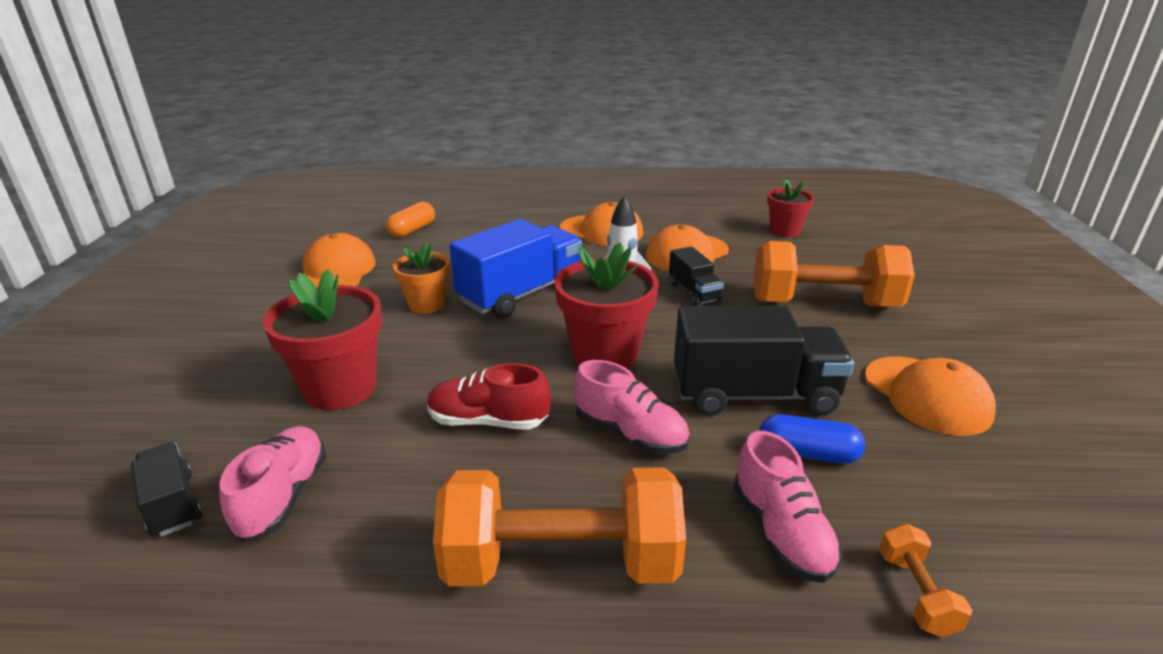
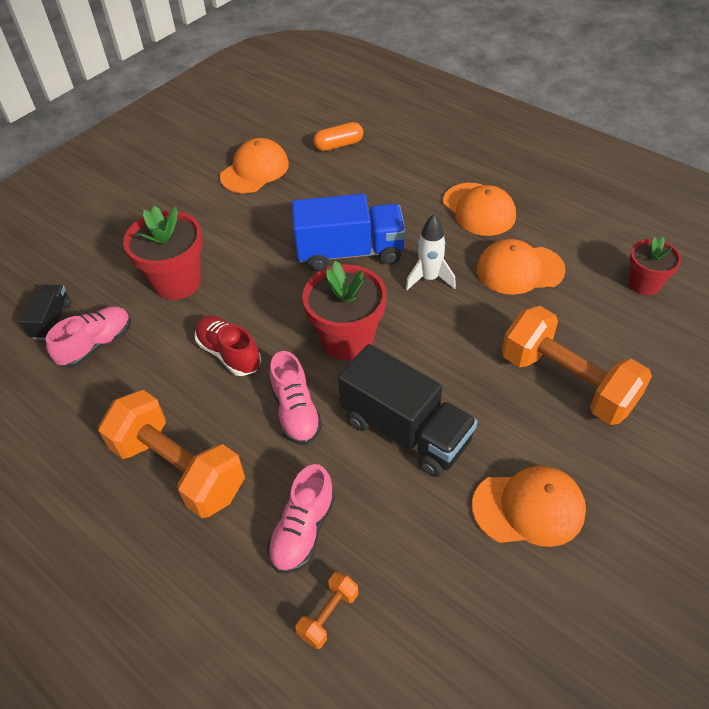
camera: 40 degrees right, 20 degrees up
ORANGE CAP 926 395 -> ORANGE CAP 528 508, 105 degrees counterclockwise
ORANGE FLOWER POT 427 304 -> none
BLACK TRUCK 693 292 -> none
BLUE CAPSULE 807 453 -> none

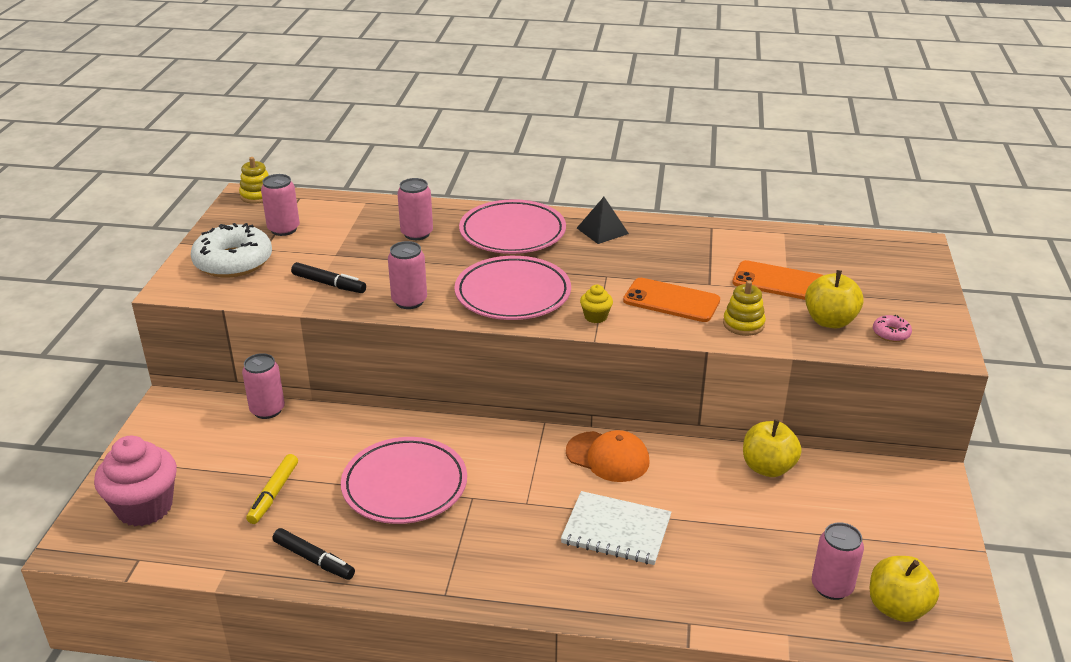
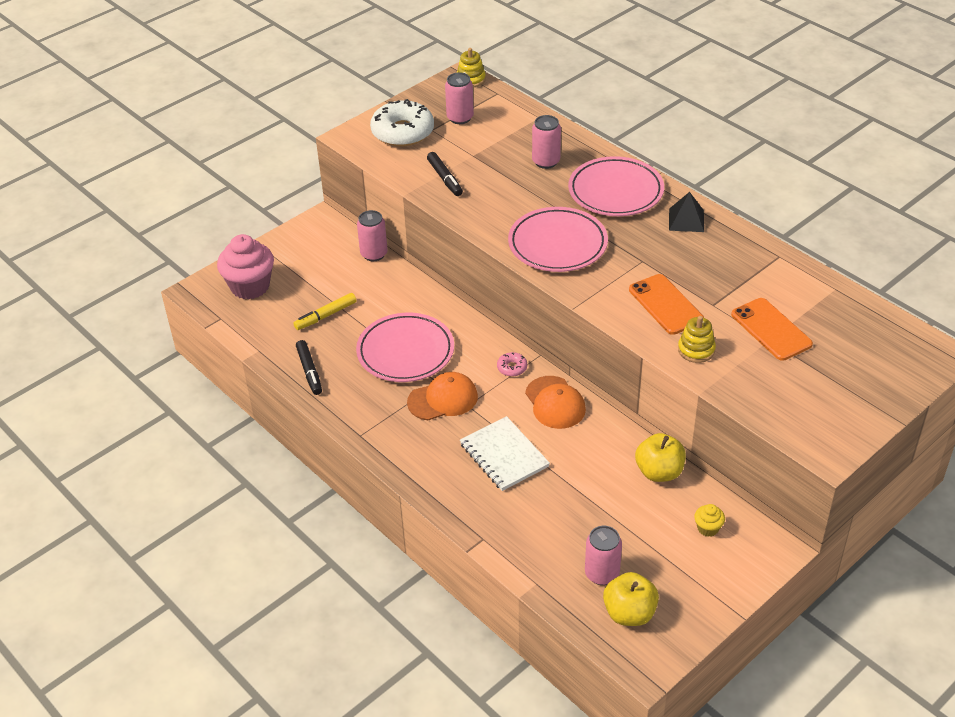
camera: 40 degrees right, 10 degrees up
none -> ORANGE CAP 443 399
PINK DONUT 891 333 -> PINK DONUT 512 368, shifted
YELLOW CUPCAKE 595 317 -> YELLOW CUPCAKE 708 528, shifted
PINK CAN 409 301 -> none
YELLOW APPLE 830 321 -> none

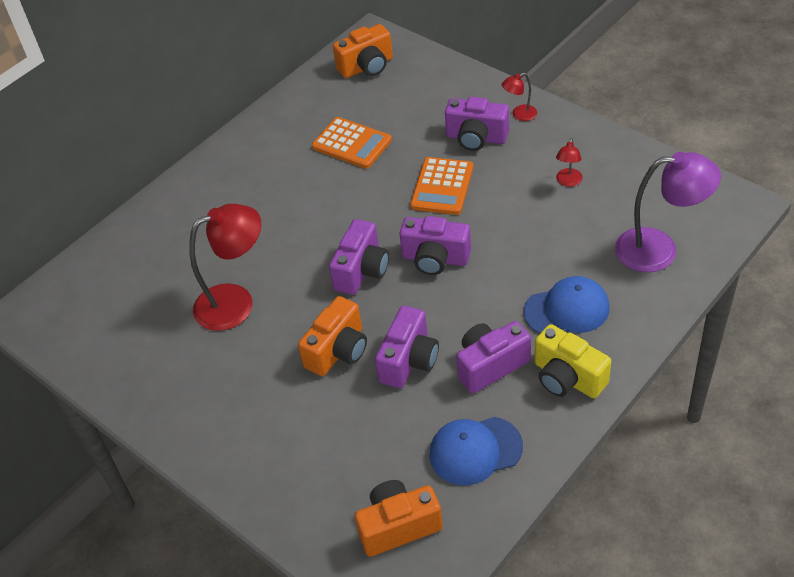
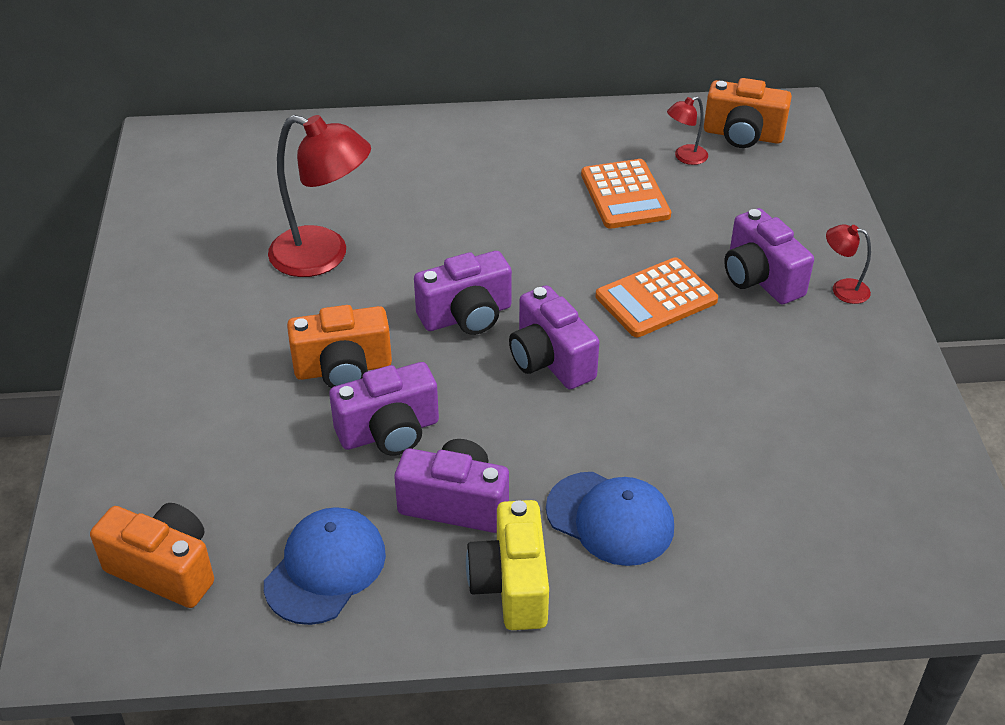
camera: 40 degrees right, 5 degrees down
BLUE CAP 475 450 -> BLUE CAP 325 568, 90 degrees clockwise
RED LAMP 568 182 -> RED LAMP 685 157, shifted
PURPLE LAMP 659 249 -> none

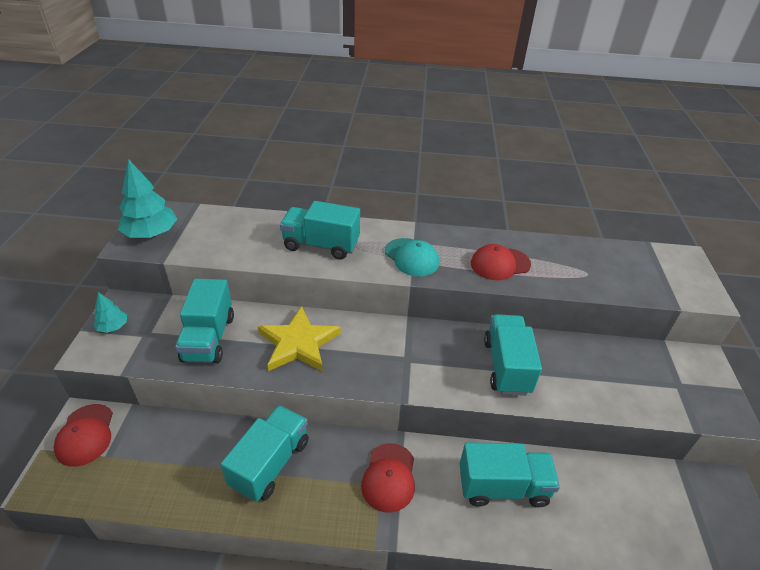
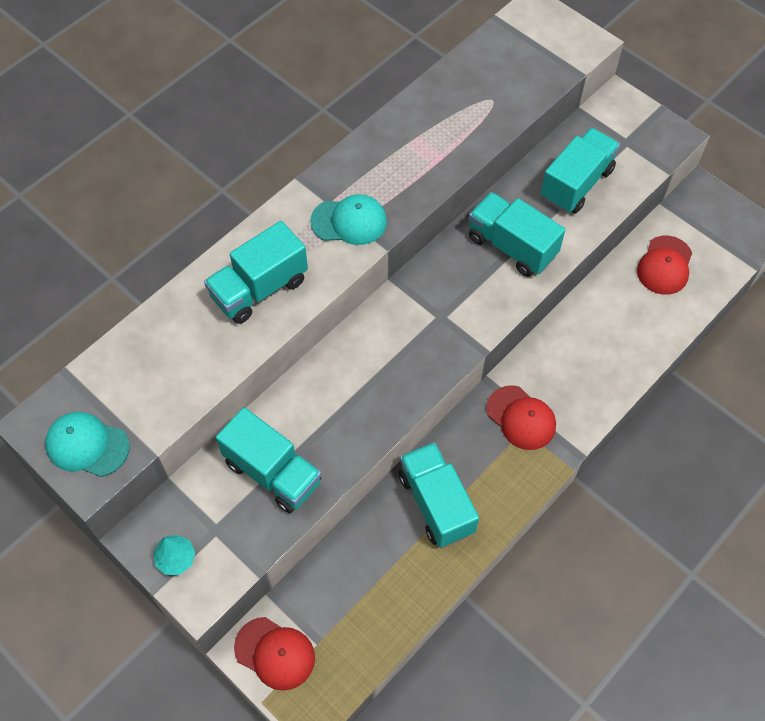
camera: 50 degrees left, 20 degrees up
TURQUOISE TREE 151 234 -> TURQUOISE CAP 87 445
TURQUOISE TRUCK 503 487 -> TURQUOISE TRUCK 576 184, shifted
RED CAP 500 264 -> RED CAP 664 265, shifted
YELLOW STAR 298 343 -> none

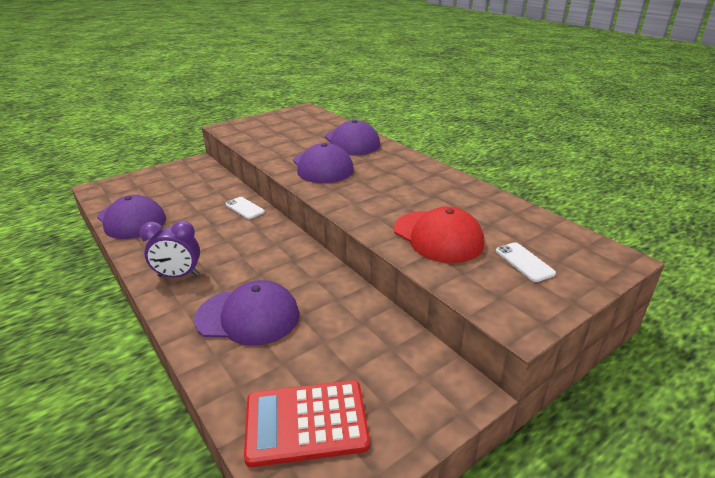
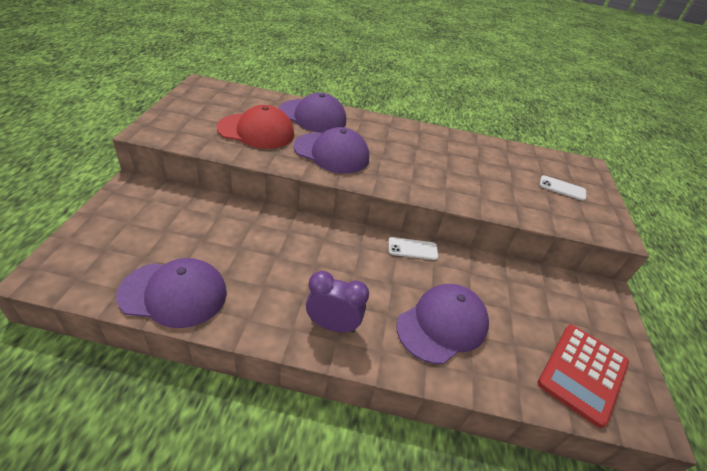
camera: 50 degrees left, 10 degrees up
RED CAP 438 236 -> RED CAP 256 131, shifted
PURPLE CLOCK 178 275 -> PURPLE CLOCK 332 325, 120 degrees counterclockwise
WHITE PHONE 245 208 -> WHITE PHONE 412 249, shifted

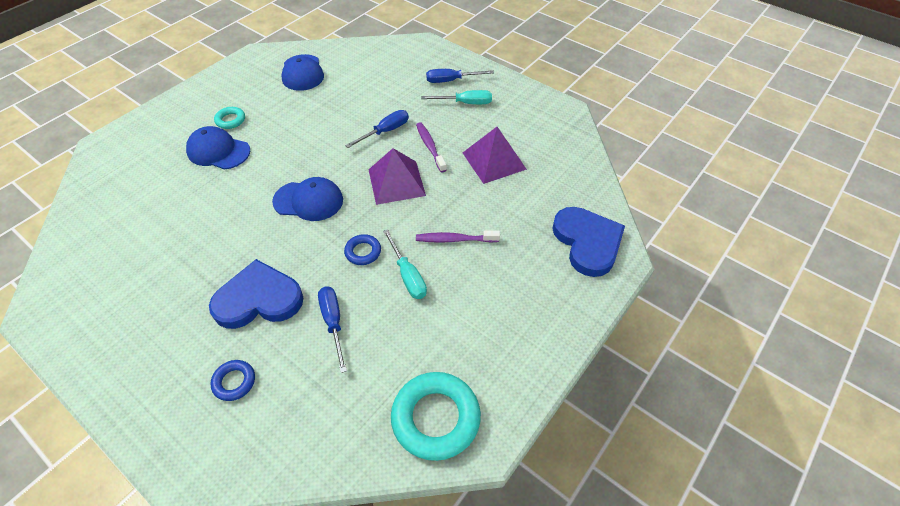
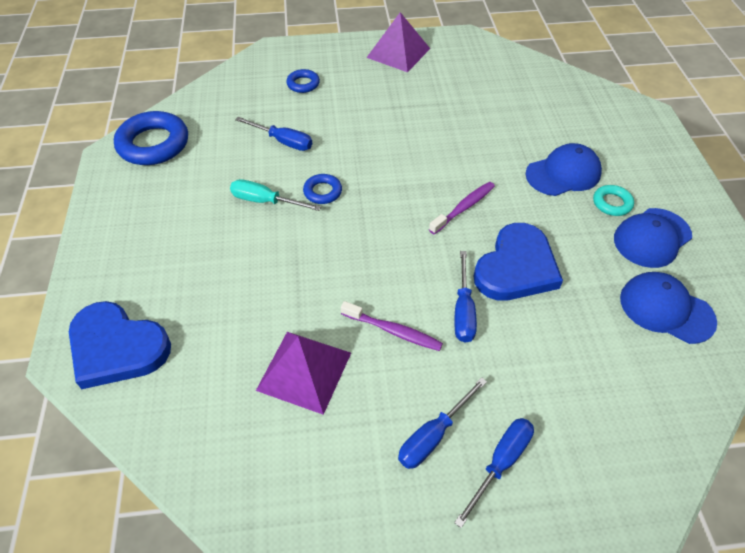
camera: 135 degrees right, 0 degrees up
TURQUOISE RING 435 418 -> BLUE RING 153 144
PURPLE PYRAMID 396 182 -> PURPLE PYRAMID 398 53, shifted
TURQUOISE SCREWDRIVER 465 103 -> BLUE SCREWDRIVER 433 435
PURPLE TOOTHBRUSH 455 239 -> PURPLE TOOTHBRUSH 464 208, shifted
BLUE HEART 258 299 -> BLUE HEART 516 267, shifted
BLUE CAP 308 201 -> BLUE CAP 652 238, shifted

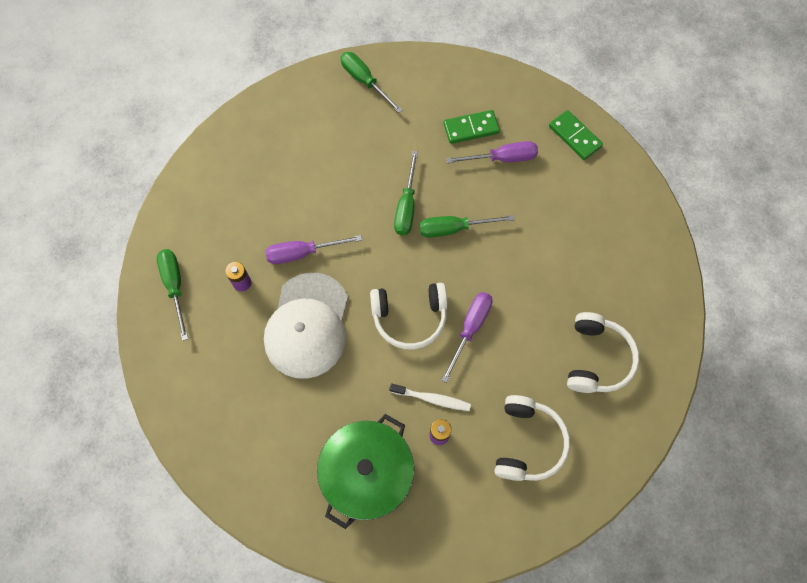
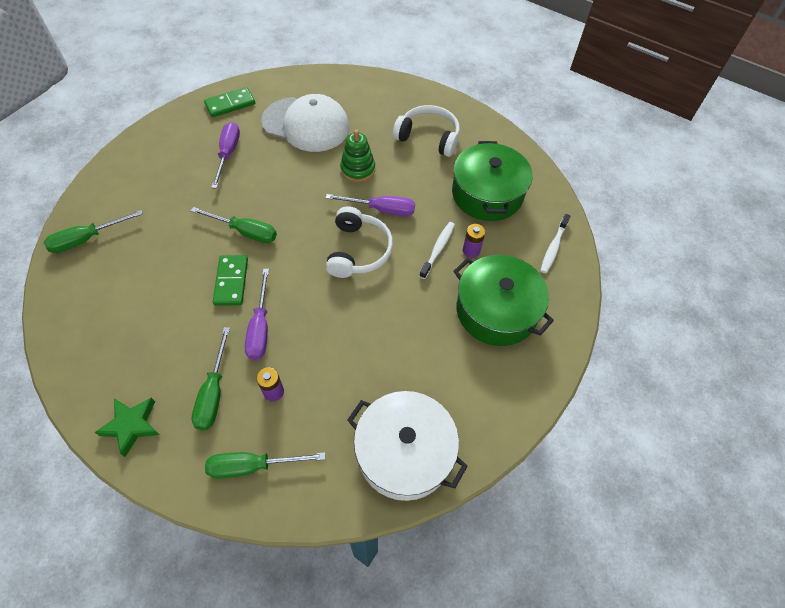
camera: 80 degrees left, 10 degrees down
none -> GREEN STAR 132 425
GREEN SCREWDRIVER 454 228 -> GREEN SCREWDRIVER 213 393, shifted
GREEN DOMINO 471 128 -> GREEN DOMINO 231 281, shifted
WHITE CAP 307 325 -> WHITE CAP 306 124, shifted
PURPLE SCREWDRIVER 470 329 -> PURPLE SCREWDRIVER 381 210, 150 degrees clockwise
none -> GREEN STACKING TOY 358 169
none -> WHITE POT 404 452
WHITE HEADPHONES 527 442 -> GREEN POT 487 194
none -> WHITE TOOTHBRUSH 553 247

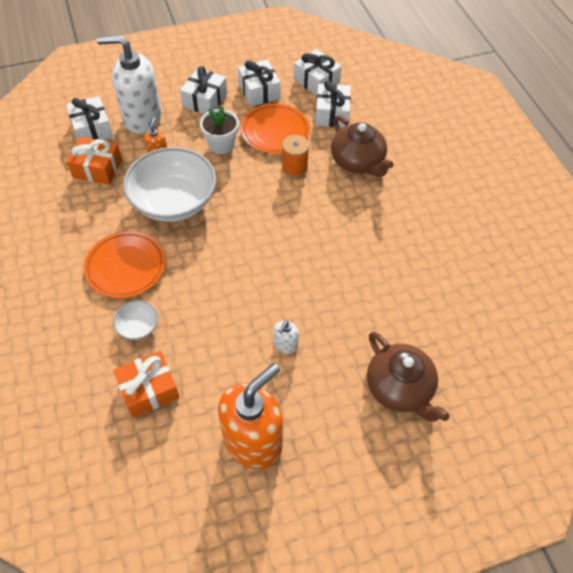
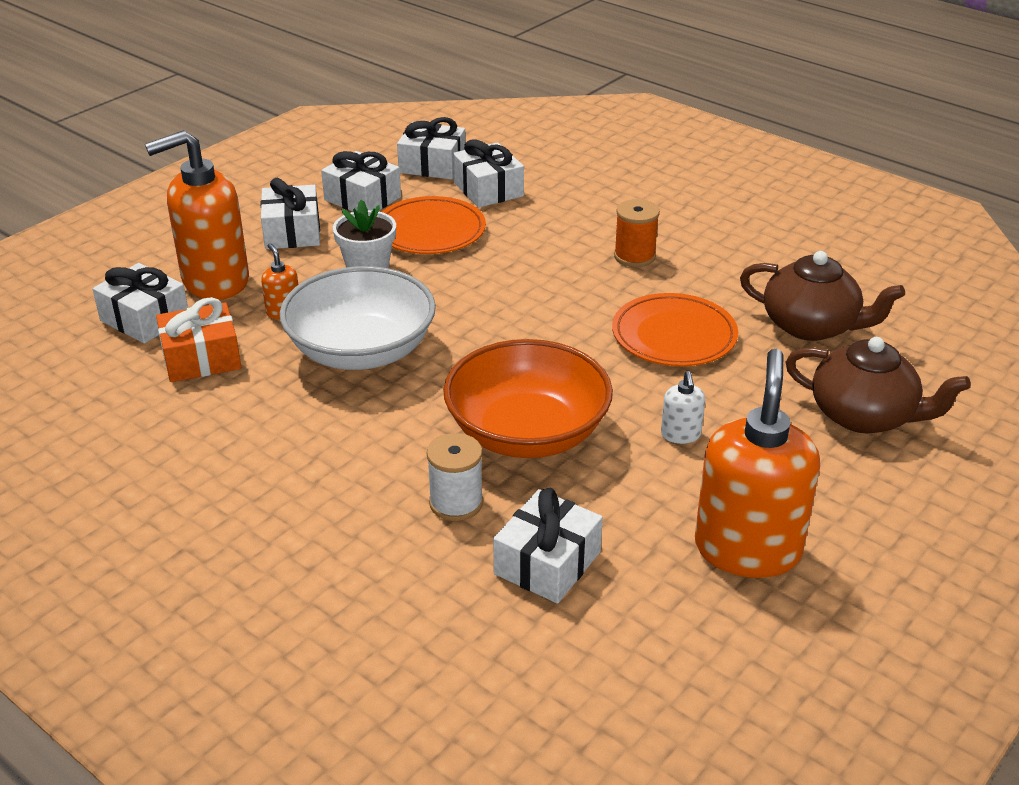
camera: 30 degrees left, 20 degrees down
WHITE SOAP DISPENSER 142 118 -> ORANGE SOAP DISPENSER 215 281
WHITE BOWL 138 326 -> WHITE SPOOL 456 503
none -> ORANGE BOWL 527 433
ORANGE GIFT 149 389 -> WHITE GIFT 547 563
ORANGE PLATE 126 267 -> ORANGE PLATE 674 336, shifted
ORANGE SPOOL 294 168 -> ORANGE SPOOL 634 256, shifted
BROWN TEAPOT 358 162 -> BROWN TEAPOT 811 326, shifted

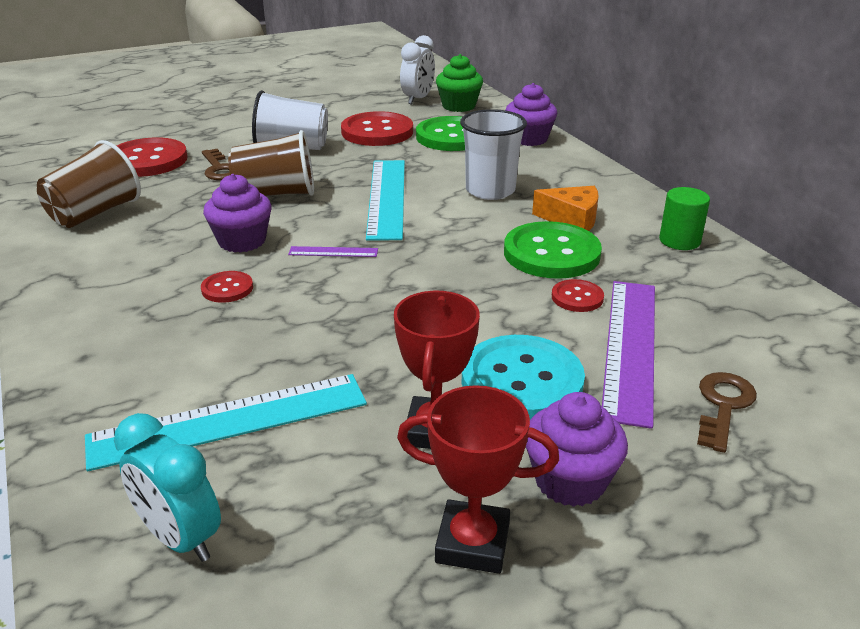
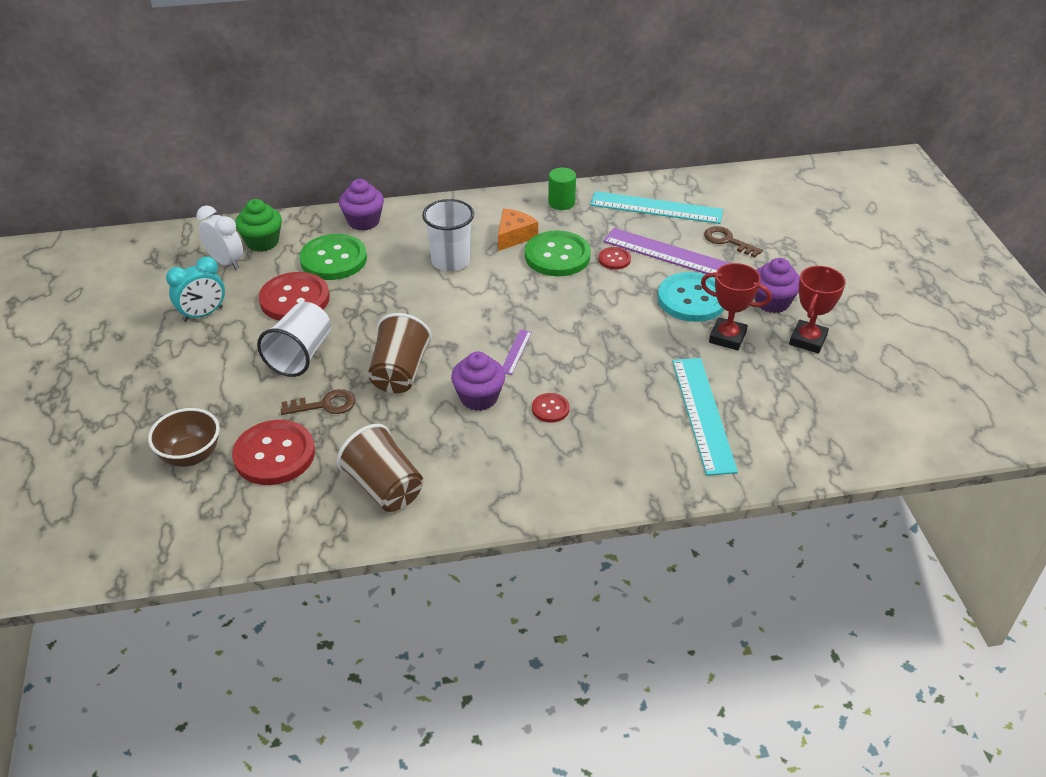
camera: 75 degrees left, 10 degrees up
none -> BROWN BOWL 191 456
TURQUOISE CLOCK 180 538 -> TURQUOISE CLOCK 203 314, shifted
TURQUOISE RULER 386 198 -> TURQUOISE RULER 656 208, shifted

